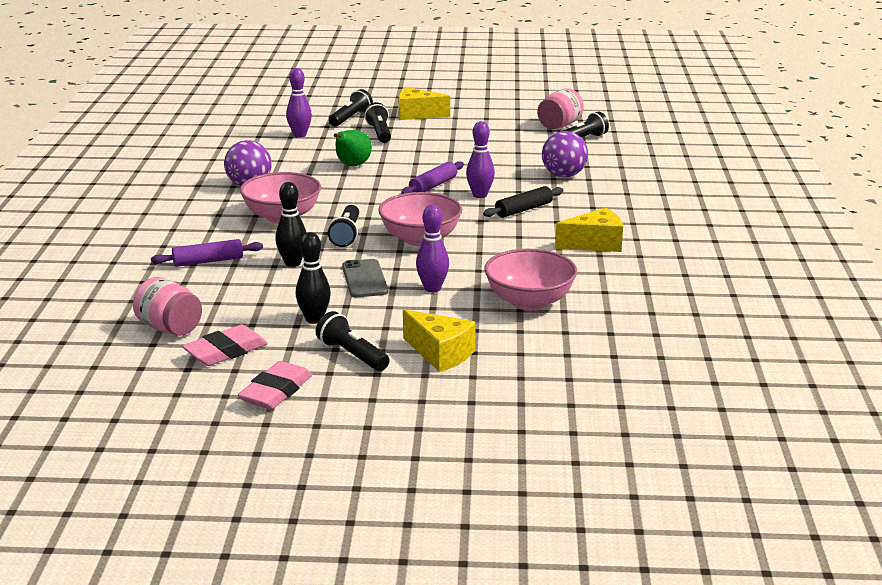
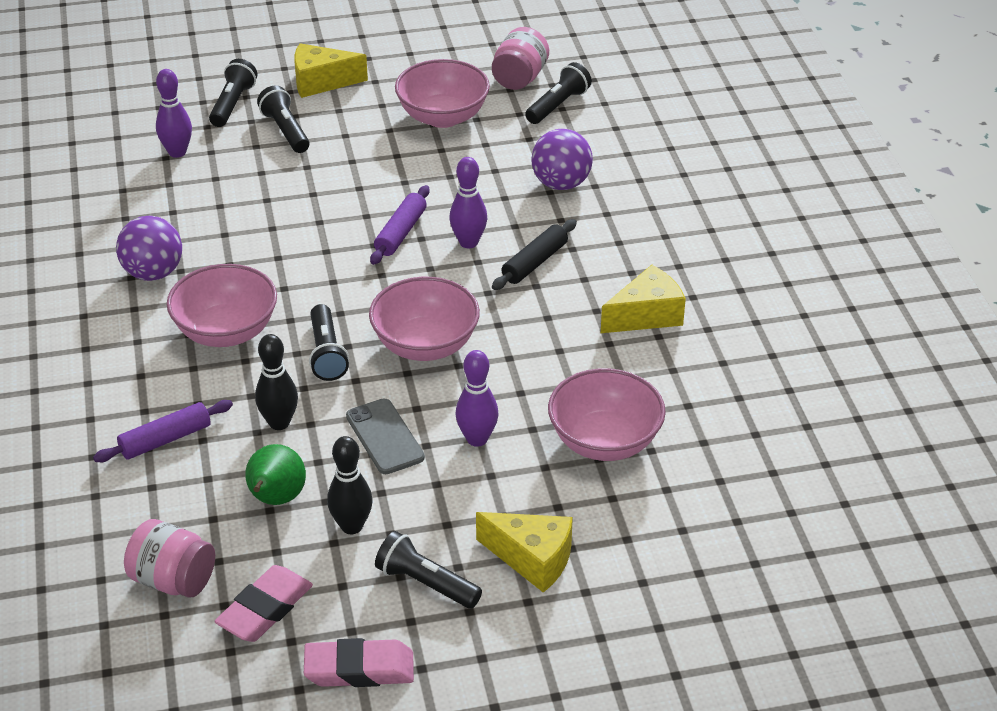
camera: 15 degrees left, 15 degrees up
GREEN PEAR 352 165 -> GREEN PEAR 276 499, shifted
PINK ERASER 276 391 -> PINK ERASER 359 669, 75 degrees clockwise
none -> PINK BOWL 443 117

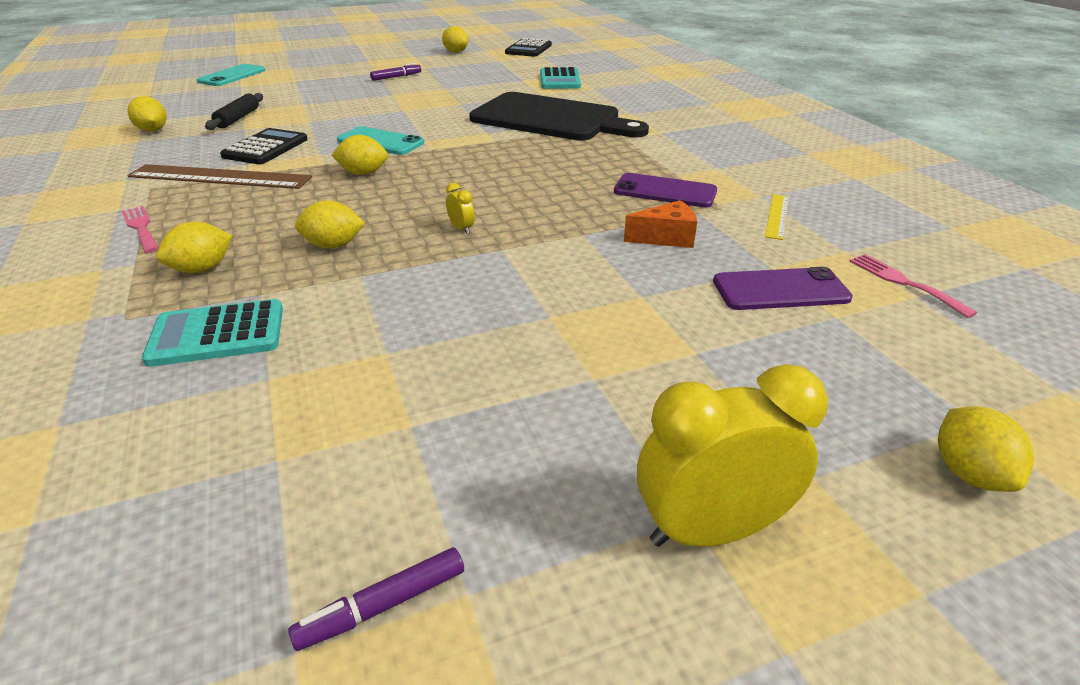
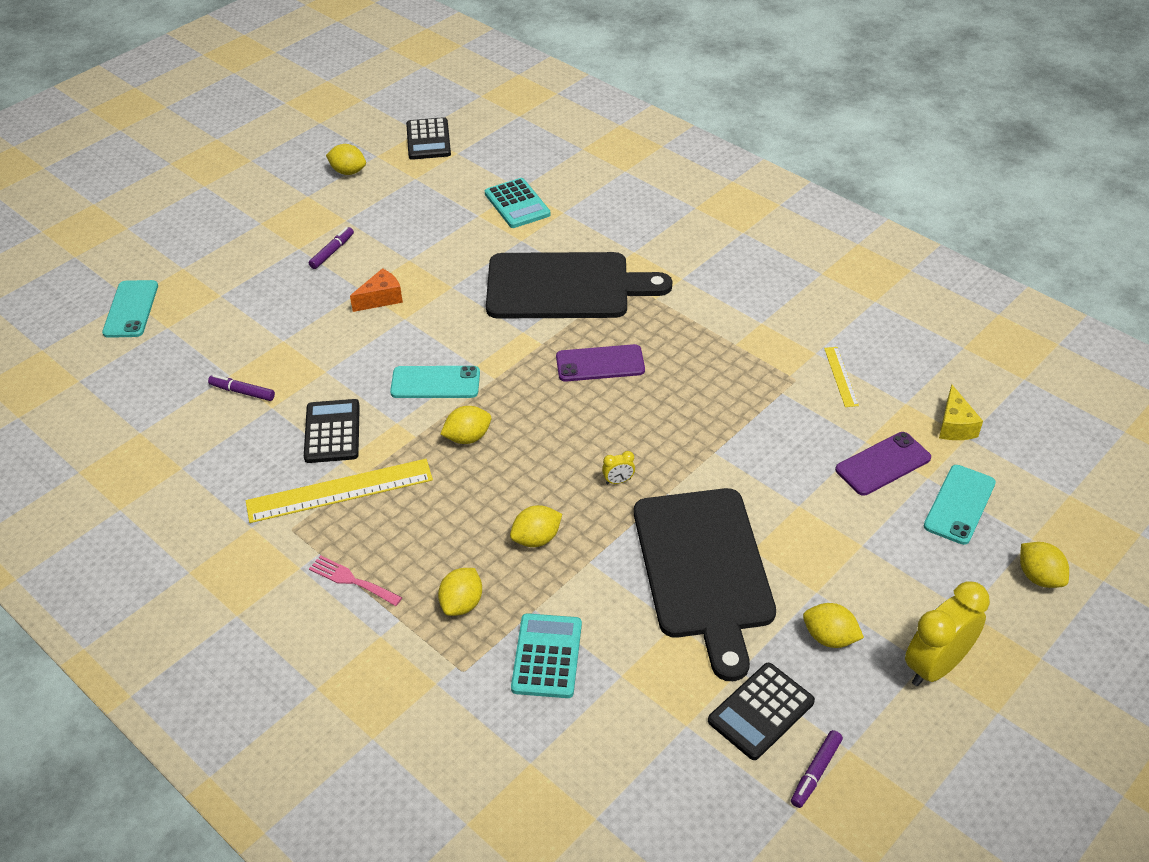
camera: 25 degrees left, 10 degrees up
BLACK ROLLING PIN 237 118 -> PURPLE MARKER 242 392
BROWN RULER 220 177 -> YELLOW RULER 339 490
ORANGE CHEESE 666 238 -> ORANGE CHEESE 381 299, shifted
TURQUOISE CALCULATOR 217 334 -> TURQUOISE CALCULATOR 547 656, 135 degrees clockwise
PURPLE PHONE 665 191 -> PURPLE PHONE 600 363, shifted
YELLOW CLOCK 461 229 -> YELLOW CLOCK 618 481, 135 degrees clockwise
none -> BLACK CUTTING BOARD 704 569
none -> BLACK CALCULATOR 760 711
YELLOW LEMON 153 130 -> YELLOW LEMON 829 638, shifted
none -> TURQUOISE PHONE 959 504
PINK FORK 903 282 -> YELLOW CHEESE 955 426

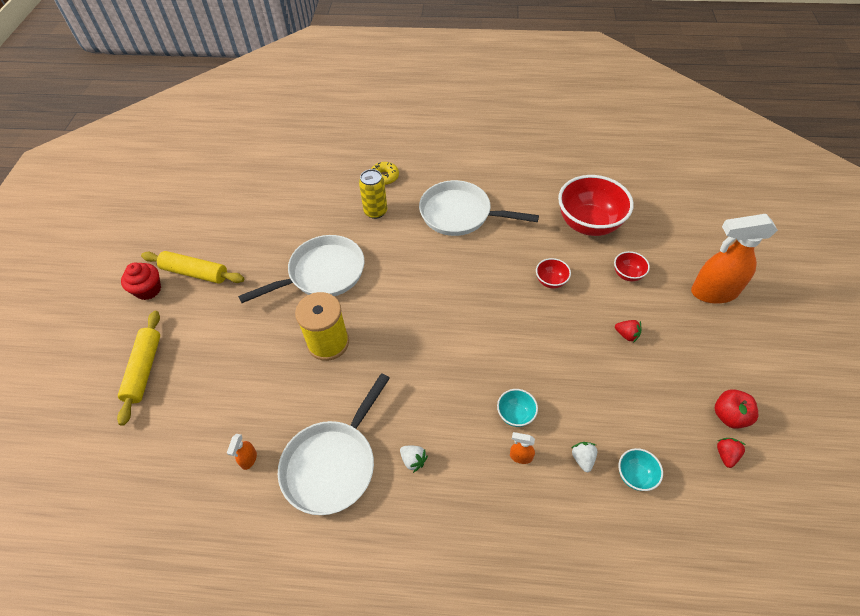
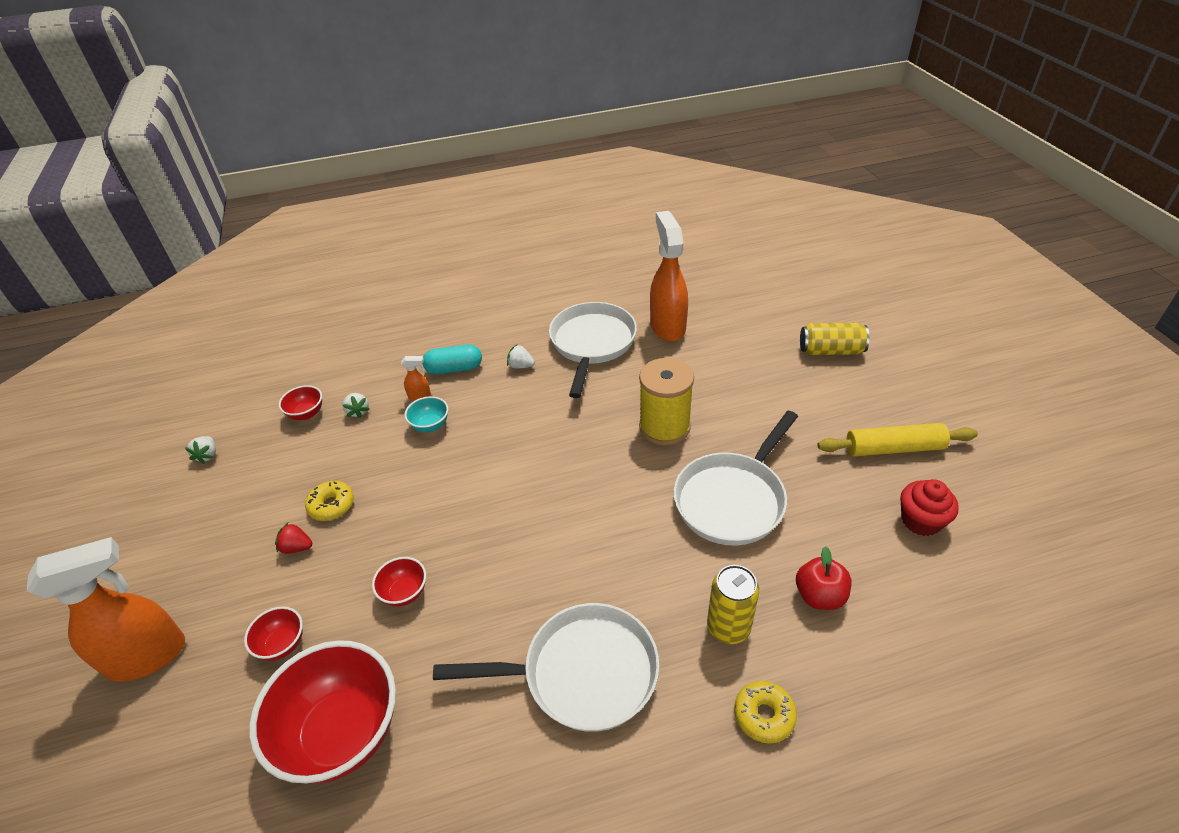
camera: 160 degrees right, 10 degrees down
RED STRAWBERRY 726 455 -> WHITE STRAWBERRY 207 455
TURQUOISE BOWL 635 476 -> RED BOWL 306 414
none -> YELLOW DONUT 331 505
none -> TURQUOISE CAPSULE 454 369
ORANGE SPRAY BOTTLE 248 459 -> ORANGE SPRAY BOTTLE 667 326, x2.48
RED APPLE 729 416 -> RED APPLE 819 596, shifted
YELLOW ROLLING PIN 144 369 -> YELLOW CAN 830 351
RED CUPCAKE 148 290 -> RED CUPCAKE 920 521, shifted

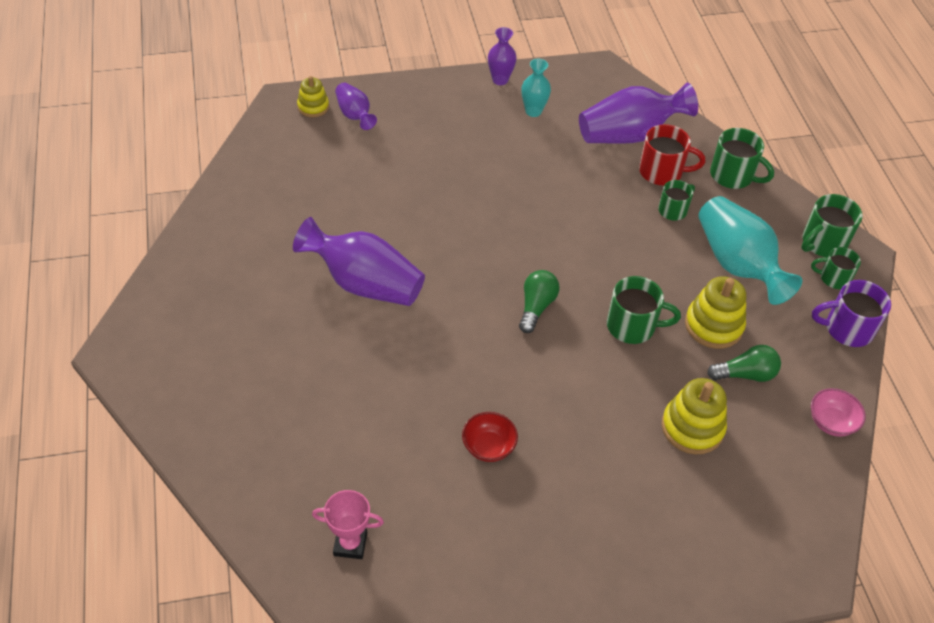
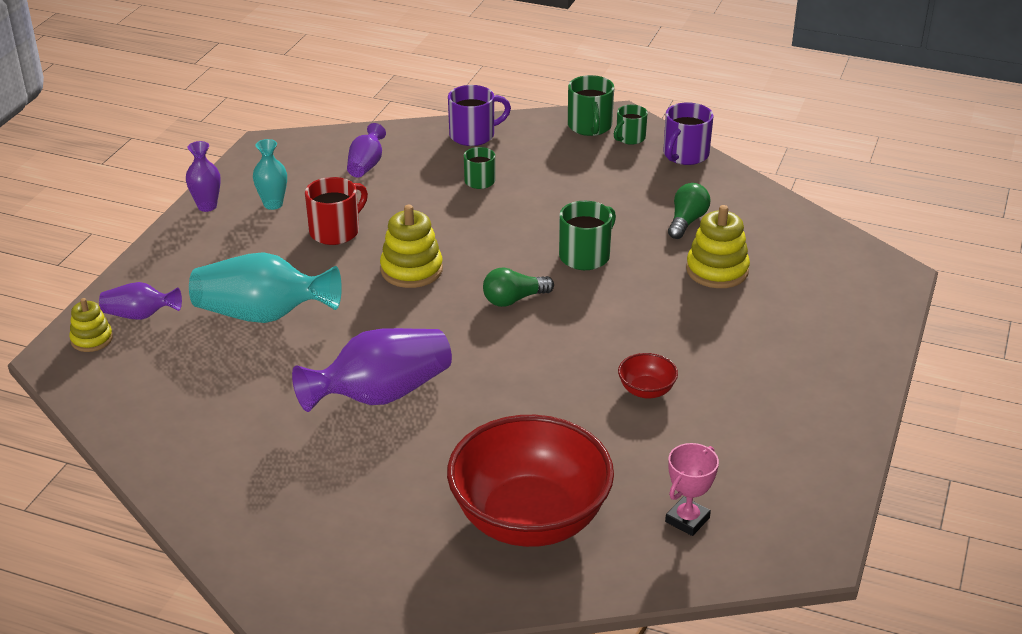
camera: 55 degrees left, 15 degrees down
TURQUOISE VASE 737 264 -> TURQUOISE VASE 263 315, shifted
RED MUG 662 172 -> RED MUG 336 231, shifted
PURPLE VASE 629 135 -> PURPLE VASE 366 165, x0.54
YELLOW STACKING TOY 713 325 -> YELLOW STACKING TOY 411 270, shifted
none -> RED BOWL 529 519
GREEN MUG 733 175 -> PURPLE MUG 473 135
GREEN LIGHT BULB 536 307 -> GREEN LIGHT BULB 514 299, 75 degrees counterclockwise
PINK BOWL 831 422 -> none

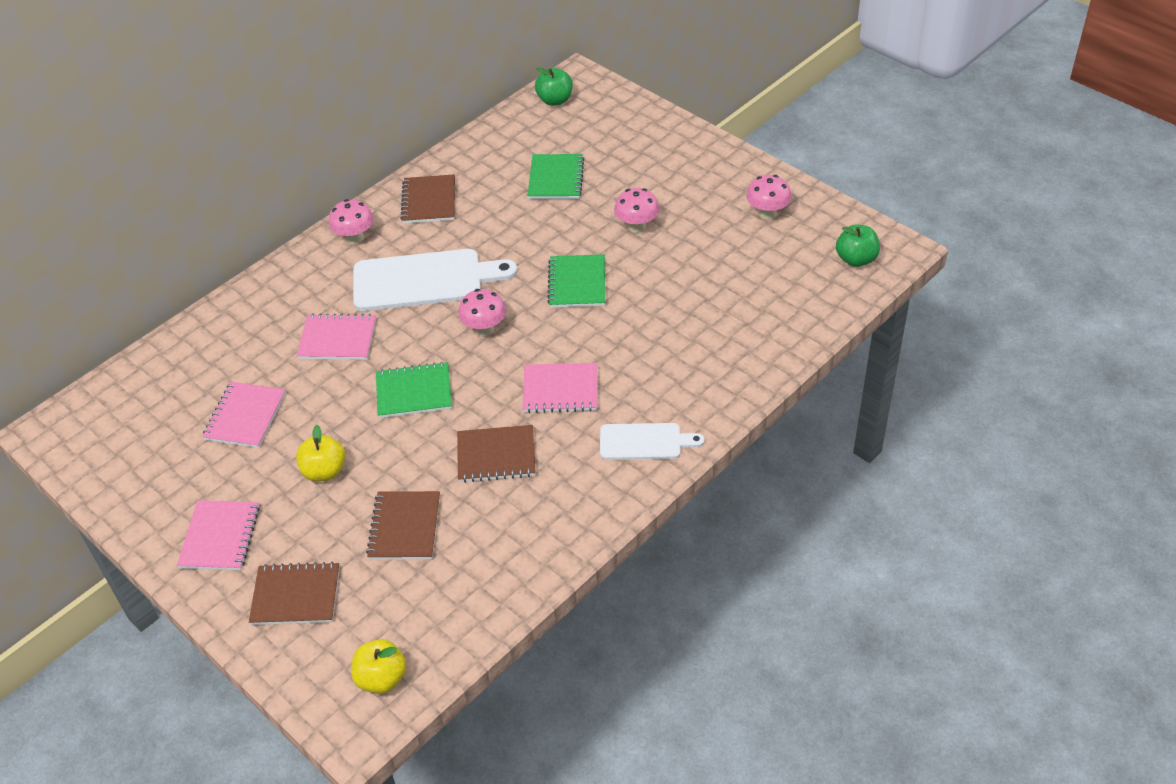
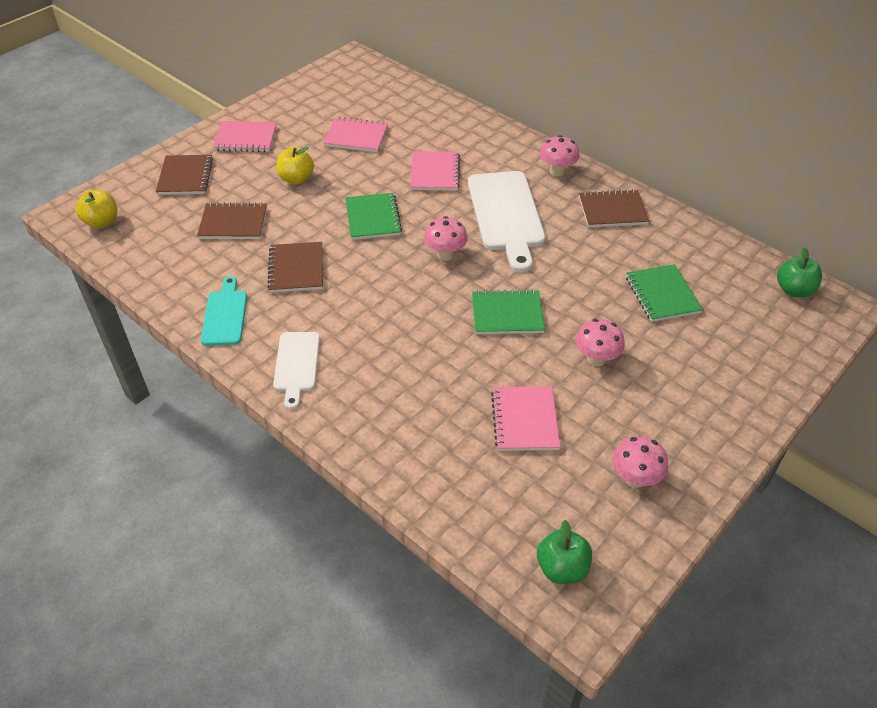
camera: 85 degrees right, 0 degrees up
none -> TURQUOISE CUTTING BOARD 225 315
PINK NOTEBOOK 560 390 -> PINK NOTEBOOK 524 420, shifted
GREEN NOTEBOOK 556 178 -> GREEN NOTEBOOK 662 295, 75 degrees clockwise

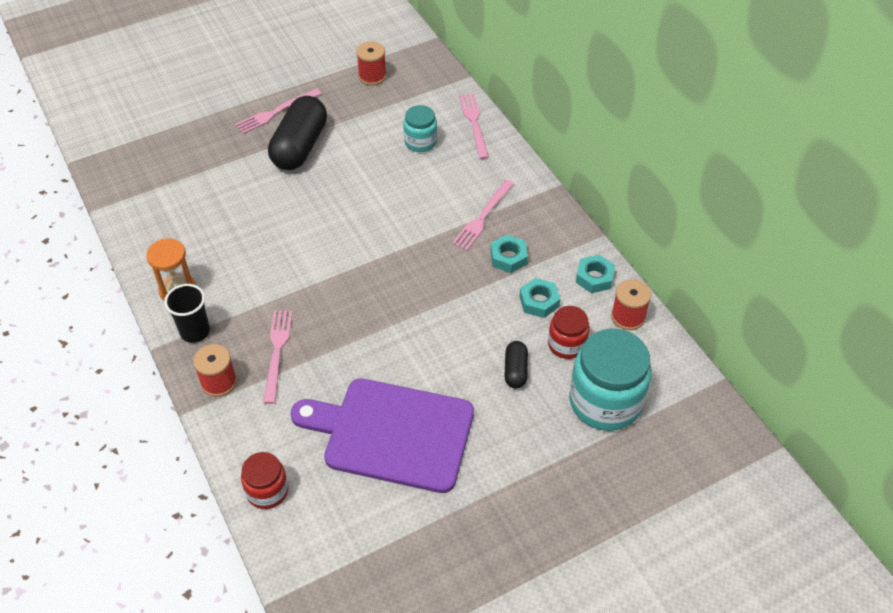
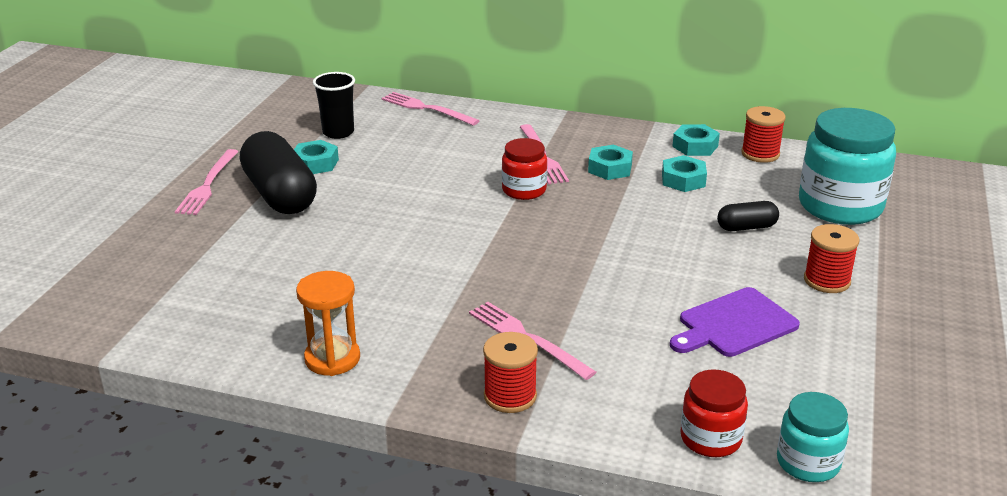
camera: 45 degrees left, 20 degrees down
none -> TURQUOISE NUT 315 163
BLACK CUP 195 332 -> BLACK CUP 338 132, shifted
RED JAR 566 344 -> RED JAR 524 190, shifted
PURPLE CUTTING BOARD 392 433 -> PURPLE CUTTING BOARD 734 324, x0.57
BLACK CAPSULE 515 370 -> BLACK CAPSULE 746 227, 60 degrees counterclockwise
TURQUOISE JAR 420 142 -> TURQUOISE JAR 808 462, shifted
RED SPOOL 372 76 -> RED SPOOL 827 281, shifted

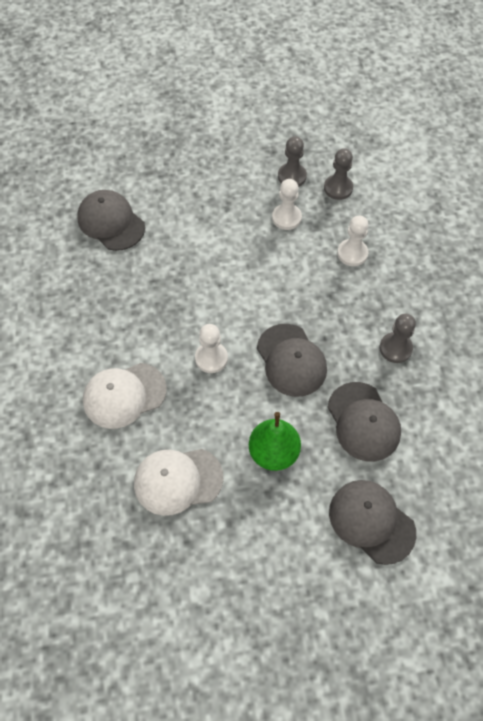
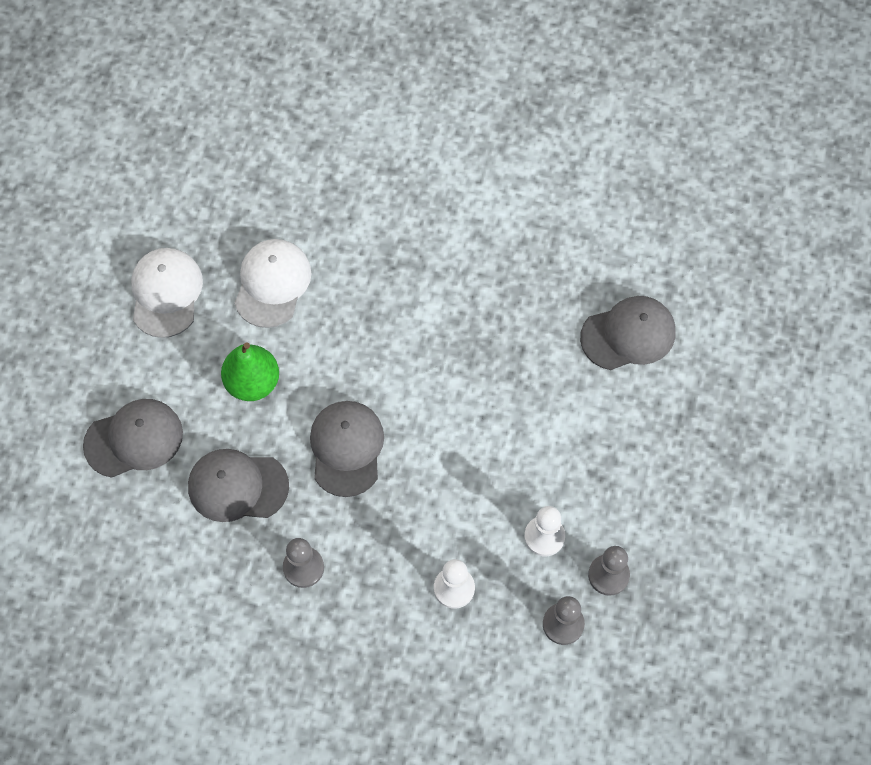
camera: 115 degrees right, 5 degrees up
WHITE CAP 124 395 -> WHITE CAP 166 293, shifted
GREY CAP 291 360 -> GREY CAP 346 448, 90 degrees clockwise
WHITE PAWN 211 358 -> none

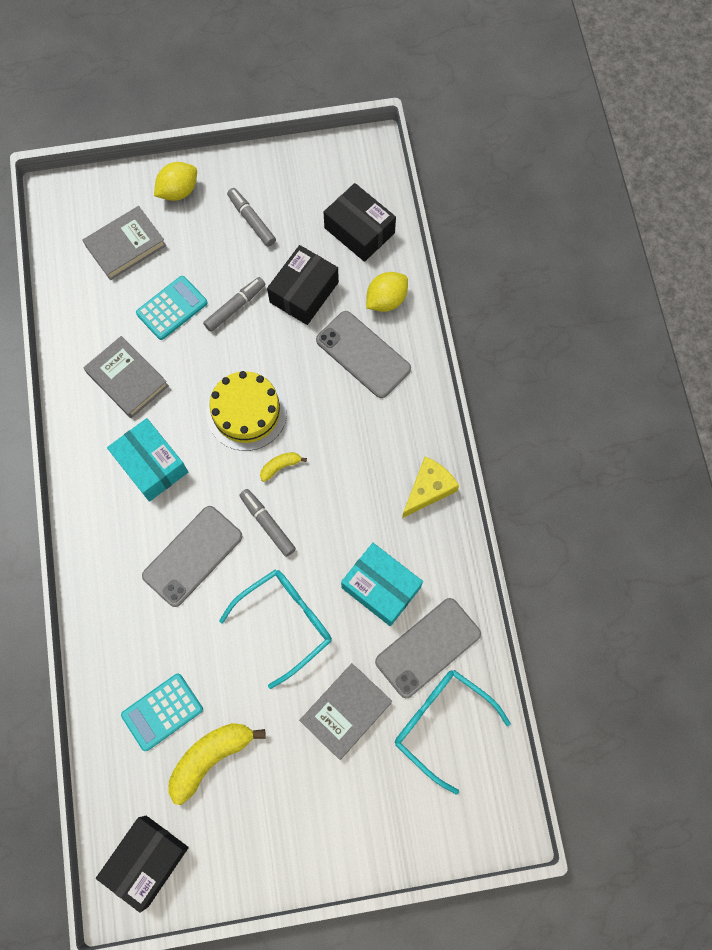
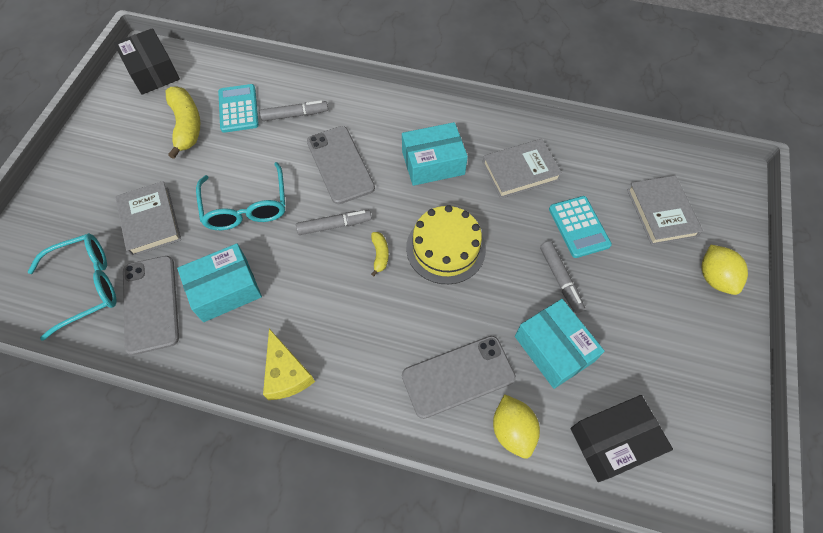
camera: 115 degrees right, 10 degrees down
GREY MARKER 251 220 -> GREY MARKER 295 115, shifted
BLACK BOX 304 292 -> TURQUOISE BOX 553 349

